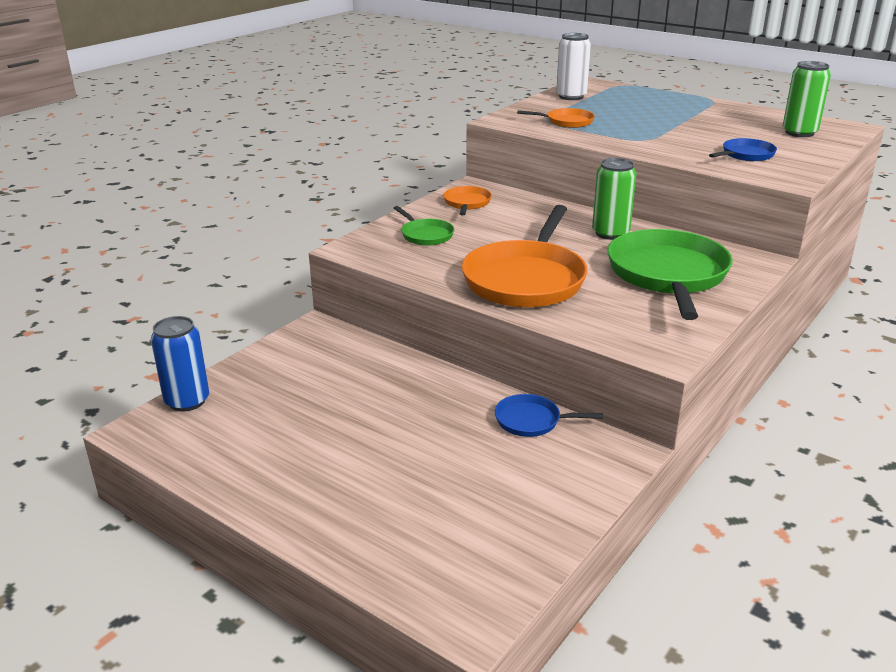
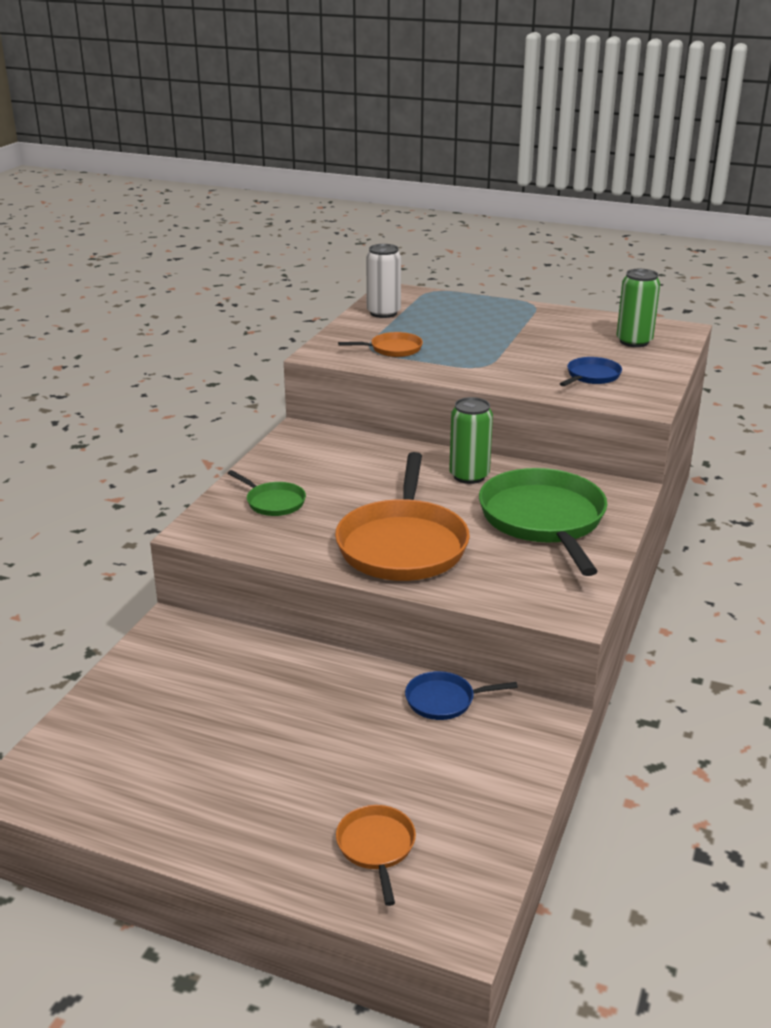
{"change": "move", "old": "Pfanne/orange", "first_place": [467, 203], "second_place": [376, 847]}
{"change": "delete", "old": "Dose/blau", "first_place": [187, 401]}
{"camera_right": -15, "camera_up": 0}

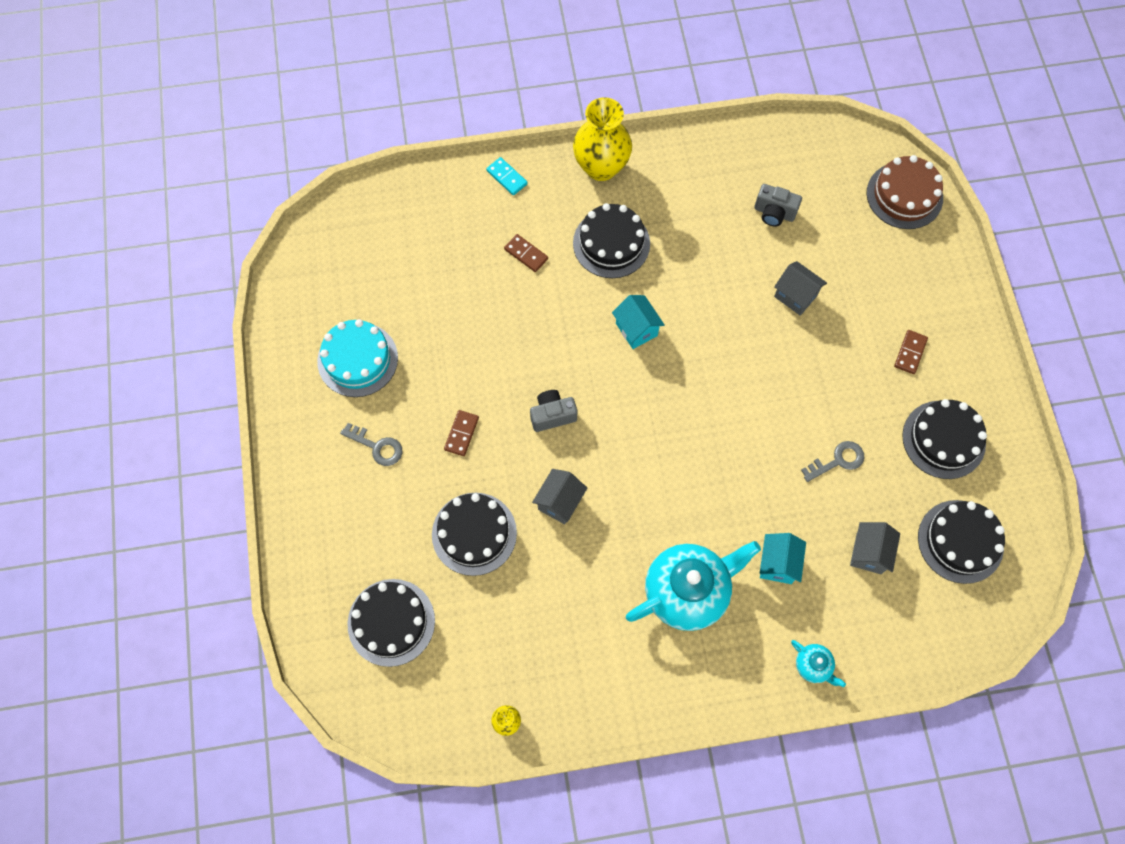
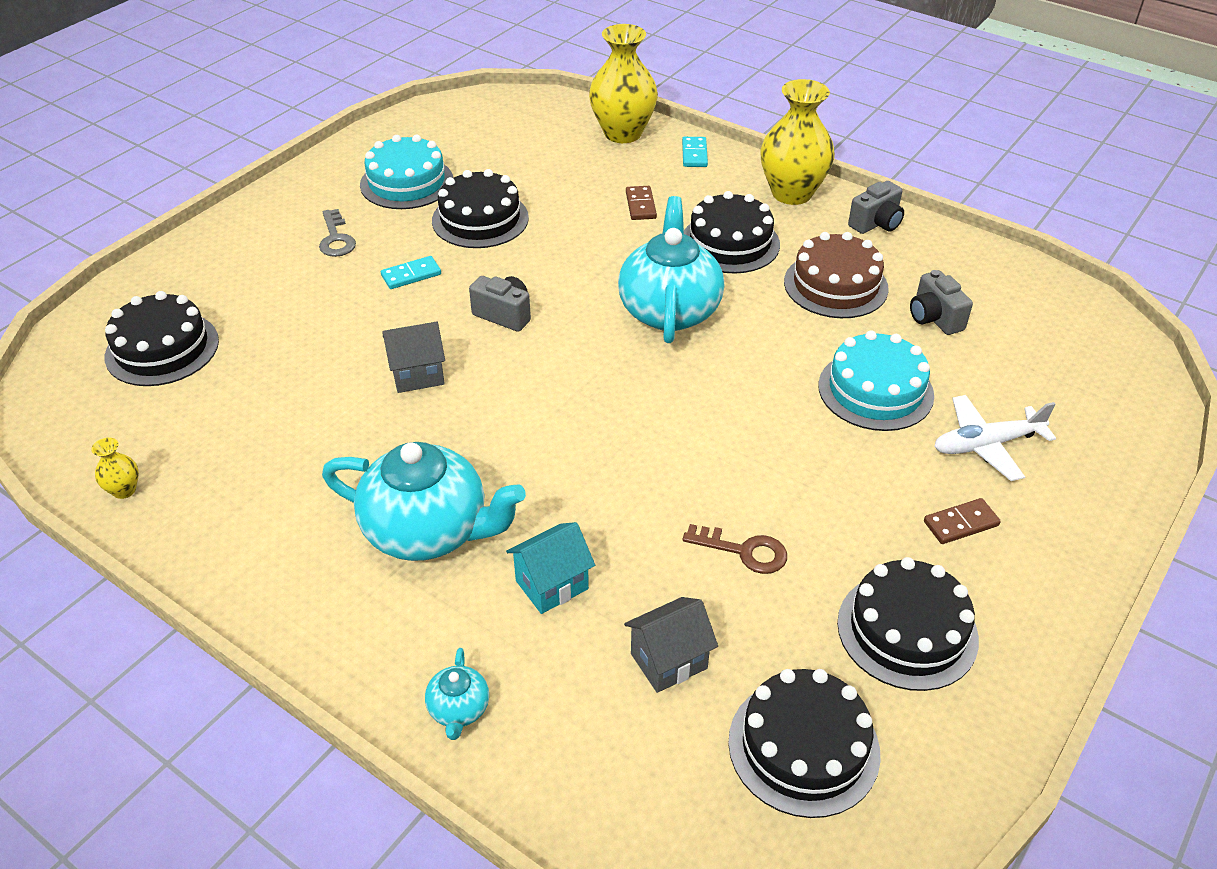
{"change": "recolor", "old": "Dominostein/braun", "new": "Dominostein/türkis", "first_place": [461, 433], "second_place": [411, 275]}
{"change": "move", "old": "Kuchen/schwarz", "first_place": [474, 533], "second_place": [480, 219]}
{"change": "insert", "new": "Vase/gelb", "second_place": [623, 133]}
{"change": "replace", "old": "Haus/türkis", "new": "Teekanne/türkis", "first_place": [636, 329], "second_place": [669, 310]}
{"change": "recolor", "old": "Schlüssel/grau", "new": "Schlüssel/braun", "first_place": [837, 461], "second_place": [744, 551]}
{"change": "move", "old": "Kuchen/braun", "first_place": [904, 195], "second_place": [835, 285]}
{"change": "replace", "old": "Haus/grau", "new": "Kuchen/türkis", "first_place": [795, 296], "second_place": [875, 390]}
{"change": "insert", "new": "Kamera/grau", "second_place": [876, 224]}
{"change": "insert", "new": "Flugzeug/weiß", "second_place": [986, 445]}
{"camera_right": 45, "camera_up": -25}

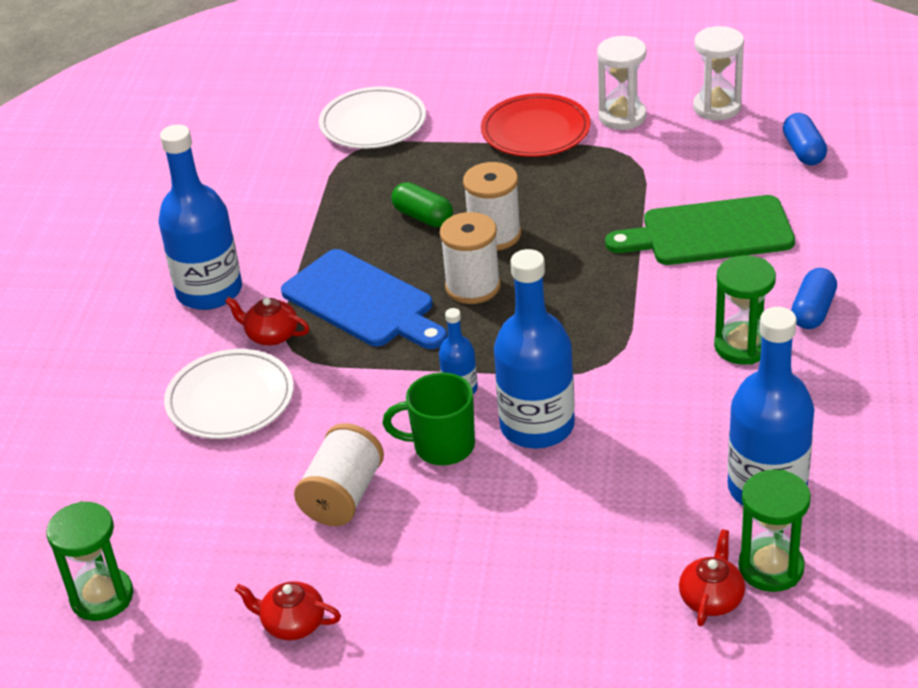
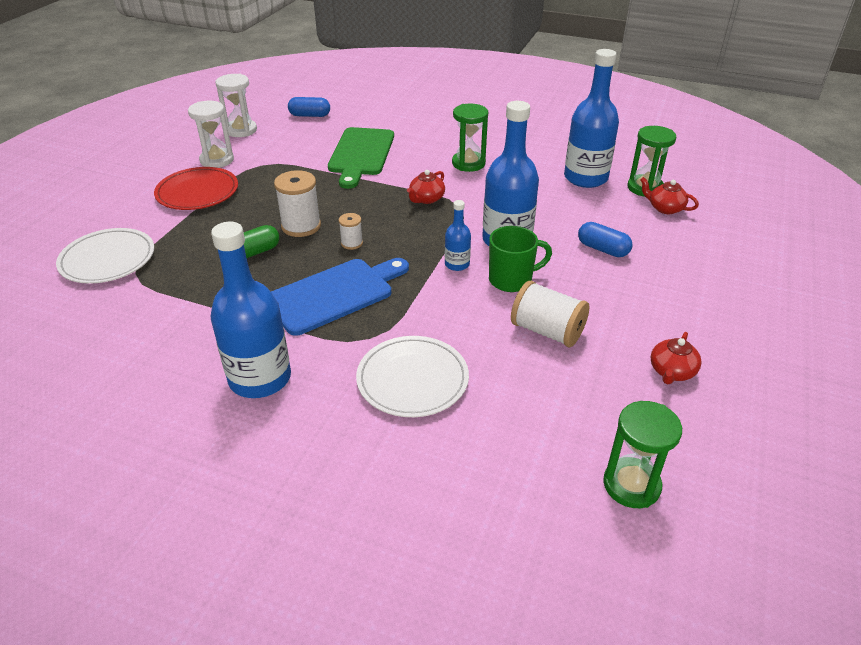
{"change": "resize", "old": "Garnrolle/weiß", "first_place": [473, 287], "second_place": [352, 243], "factor": 0.54}
{"change": "move", "old": "Teekanne/rot", "first_place": [271, 335], "second_place": [426, 199]}
{"change": "rotate", "old": "Tasse/grün", "first_place": [442, 446], "second_place": [511, 280], "degrees": -120}
{"change": "move", "old": "Kapsel/blau", "first_place": [813, 311], "second_place": [602, 249]}
{"camera_right": -80, "camera_up": 0}

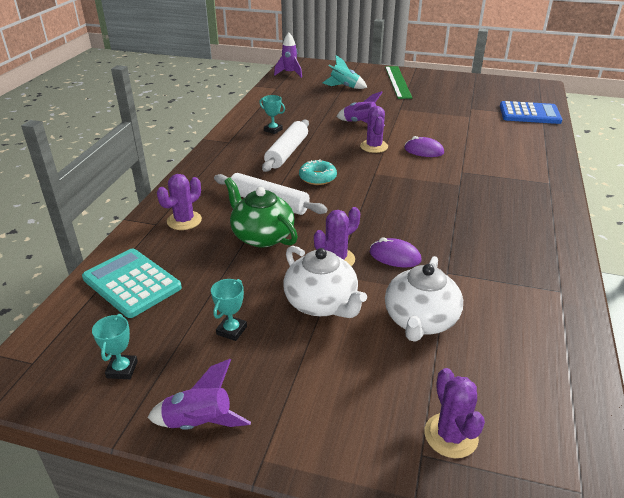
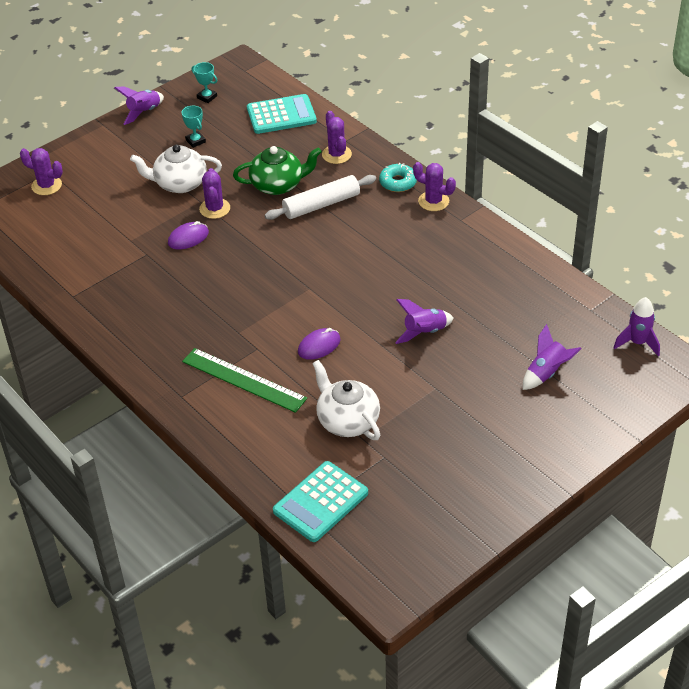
{"change": "move", "old": "Lineal/grün", "first_place": [398, 82], "second_place": [243, 380]}
{"change": "recolor", "old": "Taschenrechner/blau", "new": "Taschenrechner/türkis", "first_place": [529, 114], "second_place": [320, 502]}
{"change": "move", "old": "Teekanne/weiß", "first_place": [420, 320], "second_place": [347, 420]}
{"change": "move", "old": "Donut/türkis", "first_place": [317, 178], "second_place": [398, 182]}
{"change": "move", "old": "Kaktus/lila", "first_place": [374, 146], "second_place": [433, 201]}
{"change": "recolor", "old": "Rakete/türkis", "new": "Rakete/lila", "first_place": [344, 87], "second_place": [546, 373]}
{"change": "delete", "old": "Pokal/türkis", "first_place": [273, 130]}
{"change": "delete", "old": "Nudelholz/weiß", "first_place": [287, 152]}
{"camera_right": 125, "camera_up": 10}

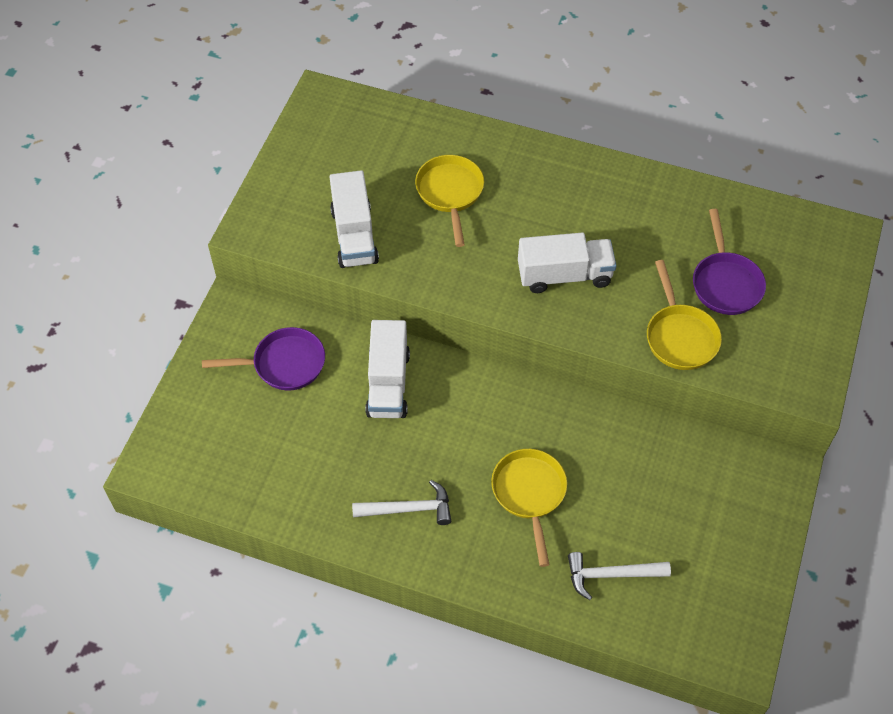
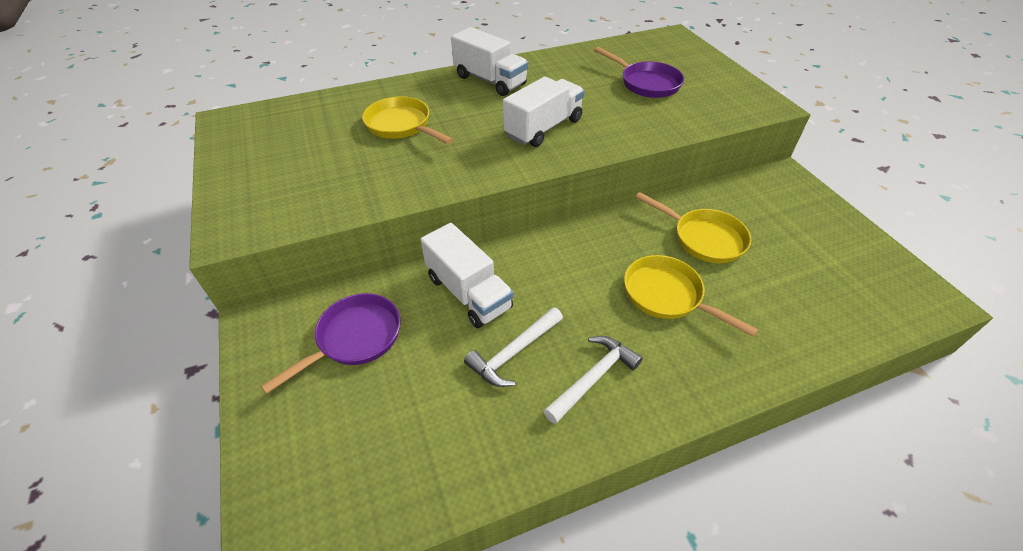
{"change": "move", "old": "Lastwagen/weiß", "first_place": [354, 235], "second_place": [490, 80]}
{"change": "move", "old": "Hammer/weiß", "first_place": [611, 575], "second_place": [514, 352]}
{"change": "move", "old": "Pfanne/gelb", "first_place": [680, 336], "second_place": [704, 238]}
{"camera_right": -40, "camera_up": -10}

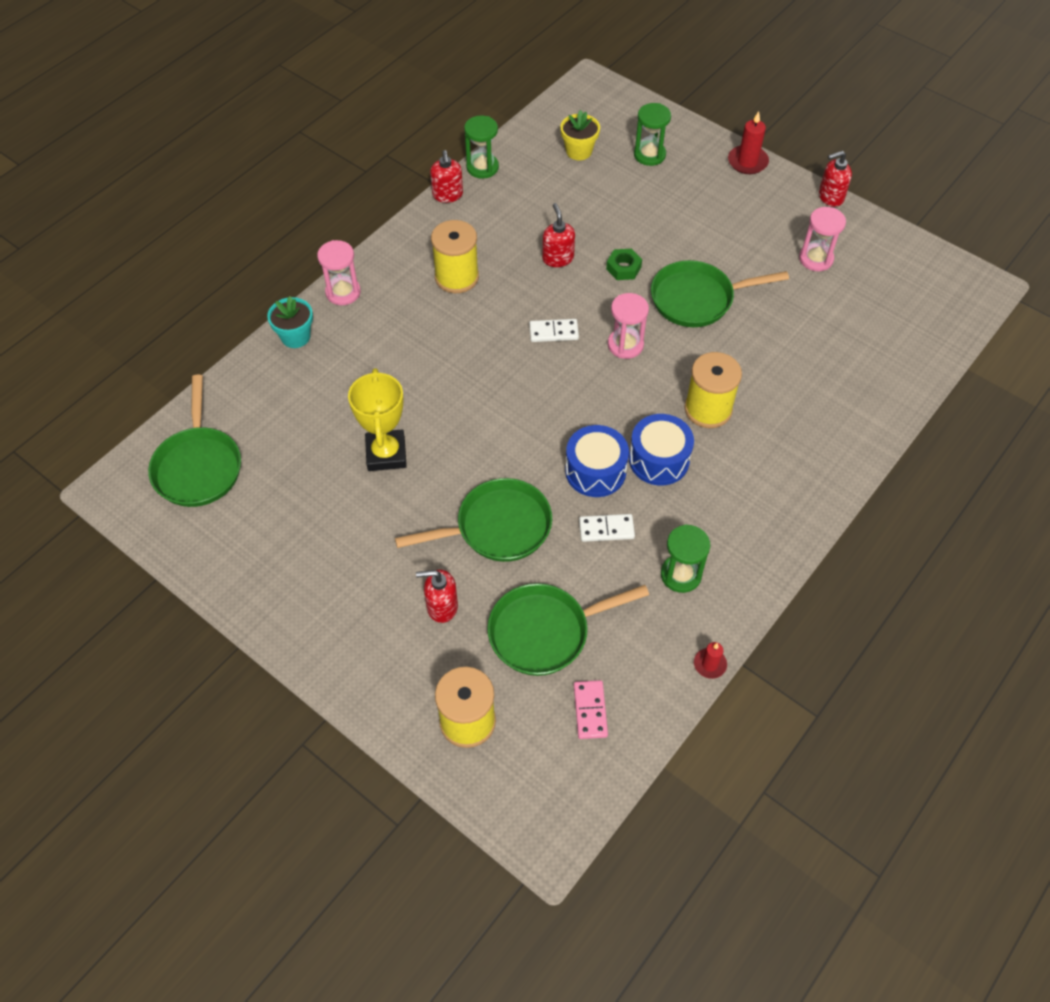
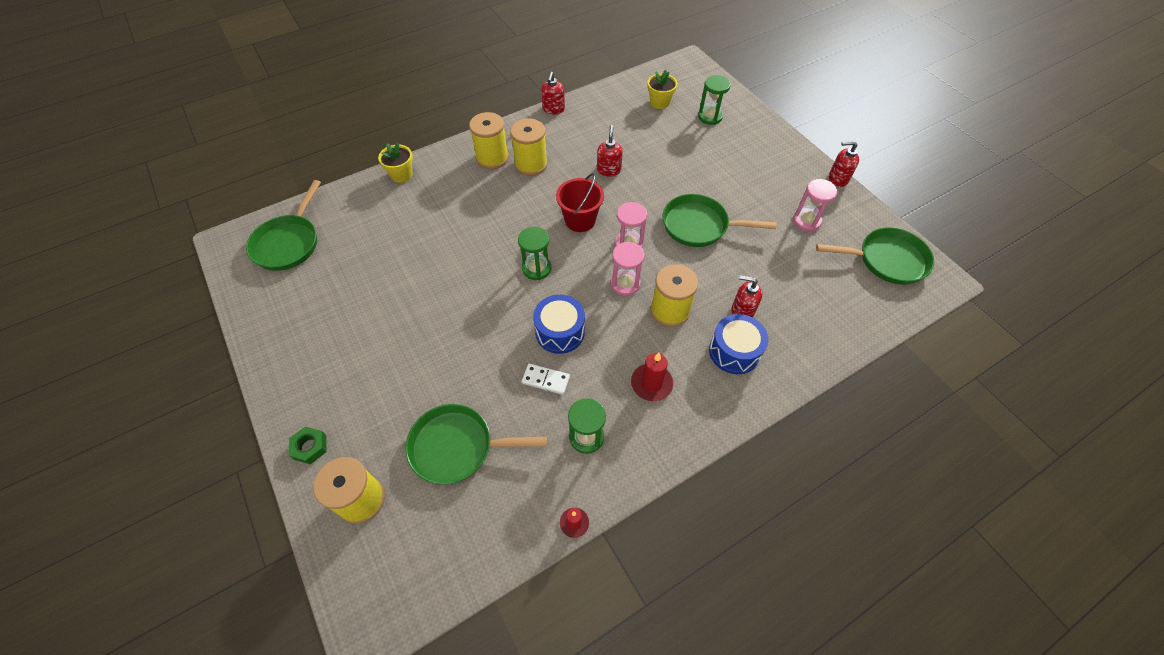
{"change": "move", "old": "Sechskantmutter/grün", "first_place": [623, 268], "second_place": [310, 447]}
{"change": "recolor", "old": "Blumentopf/türkis", "new": "Blumentopf/gelb", "first_place": [295, 336], "second_place": [402, 175]}
{"change": "insert", "new": "Garnrolle/gelb", "second_place": [492, 158]}
{"change": "move", "old": "Sanduhr/grün", "first_place": [482, 167], "second_place": [536, 268]}
{"change": "replace", "old": "Dominostein/weiß", "new": "Eimer/rot", "first_place": [553, 332], "second_place": [580, 220]}
{"change": "move", "old": "Sanduhr/rosa", "first_place": [343, 292], "second_place": [625, 284]}
{"change": "move", "old": "Kerze/rot", "first_place": [747, 162], "second_place": [651, 383]}
{"change": "move", "old": "Trommel/blau", "first_place": [659, 460], "second_place": [734, 351]}
{"change": "move", "old": "Seifenspender/rot", "first_place": [441, 606], "second_place": [742, 311]}
{"change": "move", "old": "Pfanne/grün", "first_place": [497, 527], "second_place": [887, 260]}
{"change": "delete", "old": "Pokal/gelb", "first_place": [386, 454]}
{"change": "delete", "old": "Dominostein/rosa", "first_place": [590, 710]}
{"camera_right": 20, "camera_up": 0}

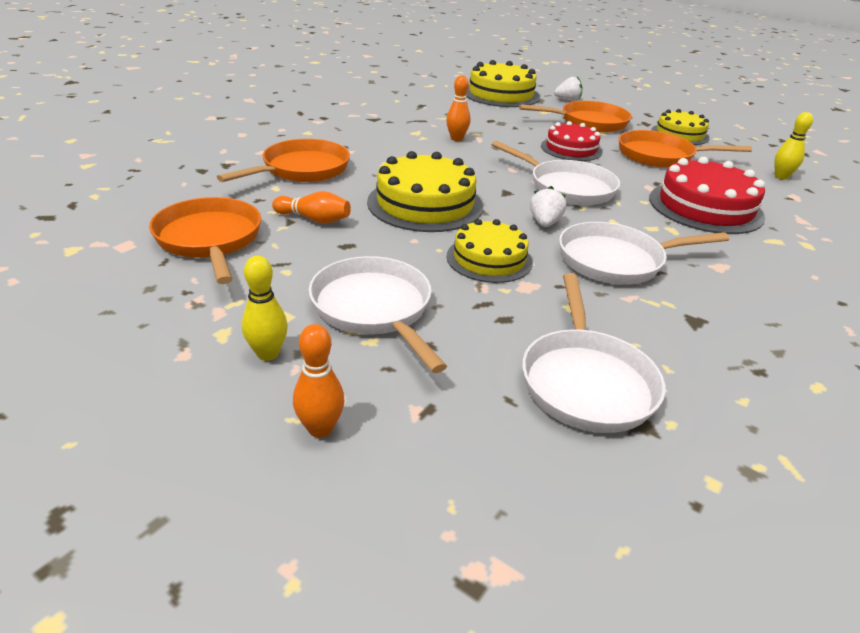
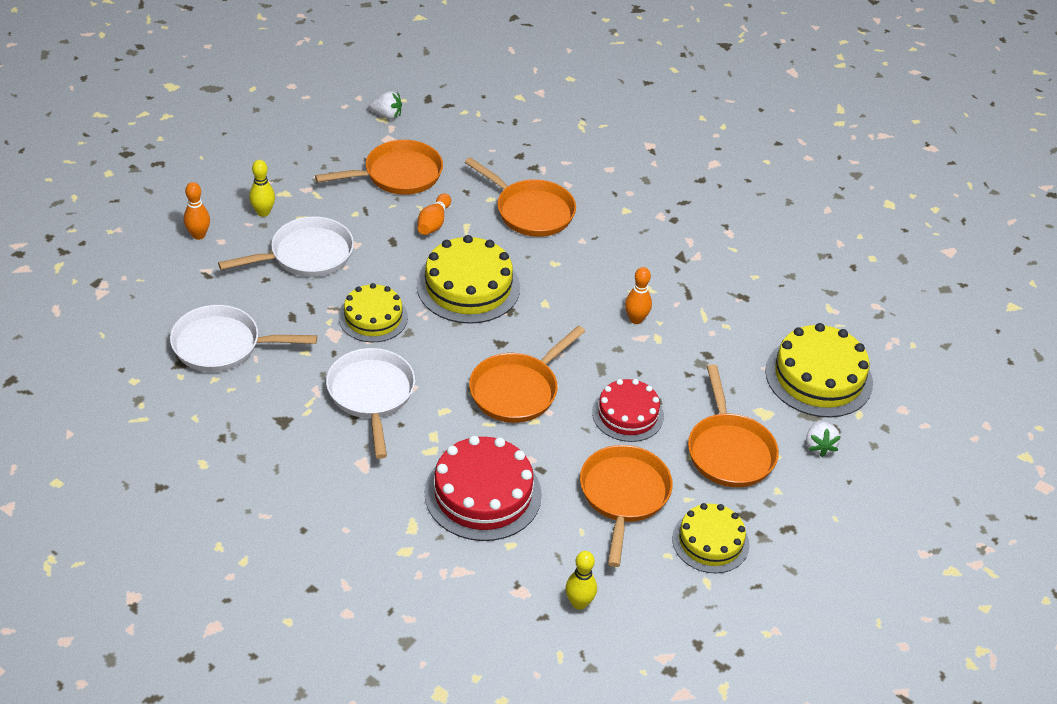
{"change": "move", "old": "Erdbeere/weiß", "first_place": [544, 223], "second_place": [387, 115]}
{"change": "recolor", "old": "Pfanne/weiß", "new": "Pfanne/orange", "first_place": [567, 187], "second_place": [517, 390]}
{"camera_right": 90, "camera_up": 10}

